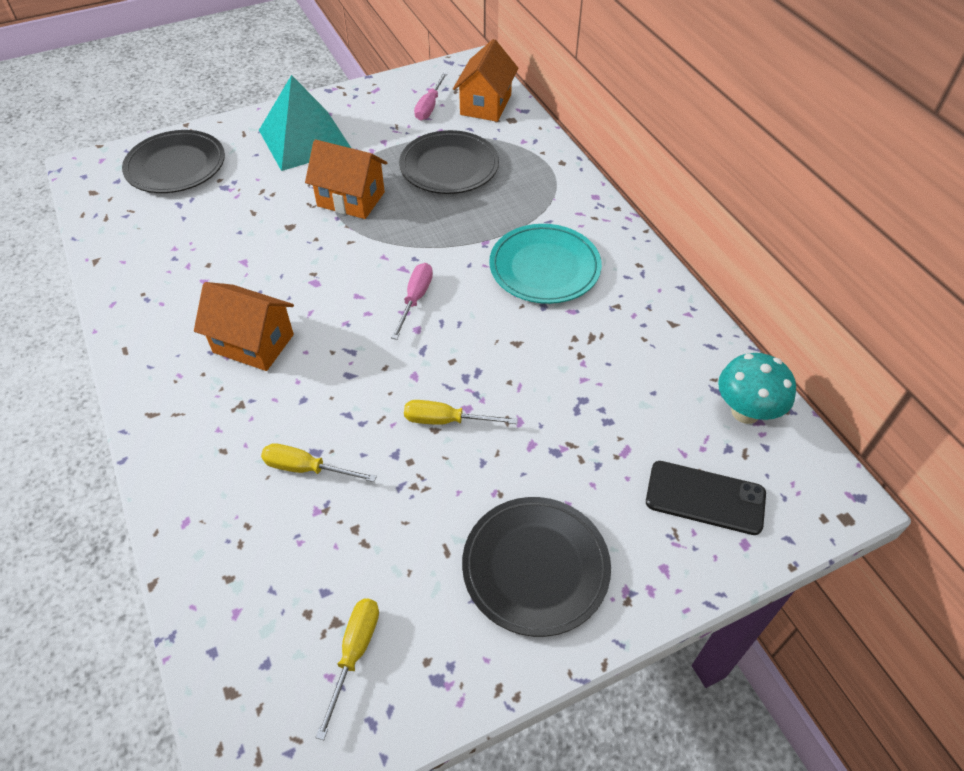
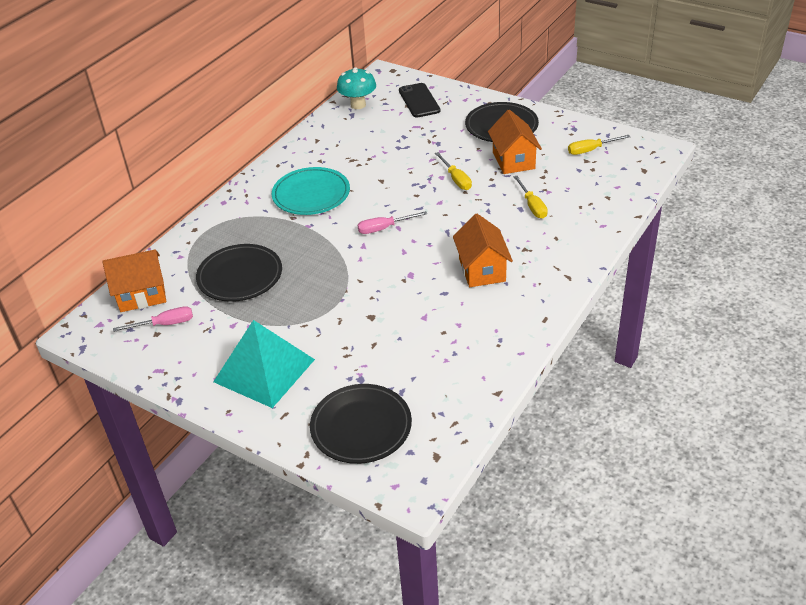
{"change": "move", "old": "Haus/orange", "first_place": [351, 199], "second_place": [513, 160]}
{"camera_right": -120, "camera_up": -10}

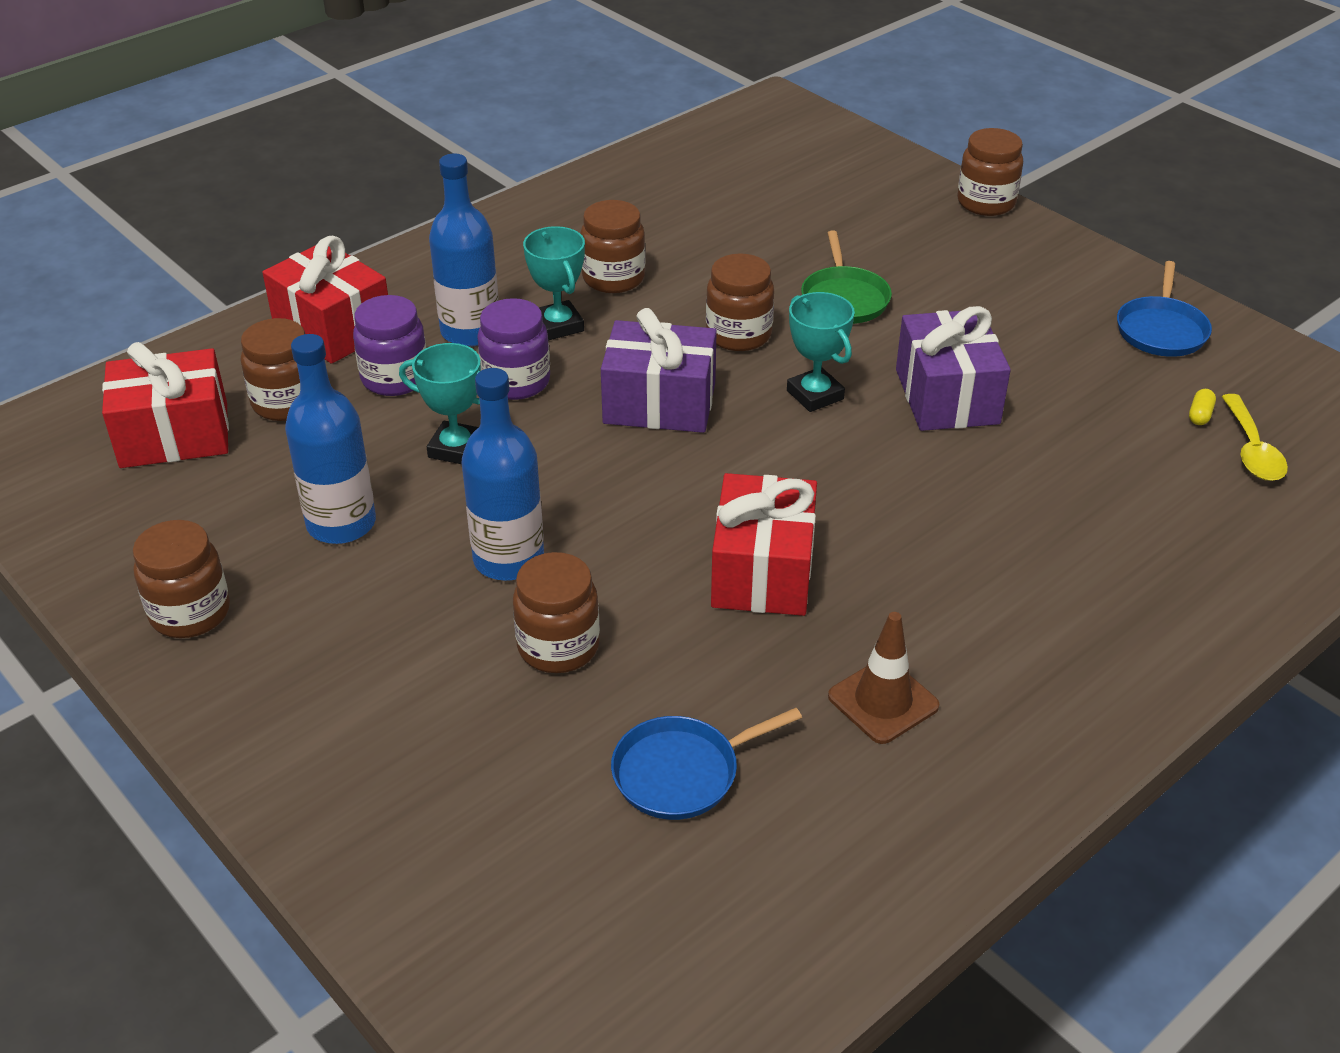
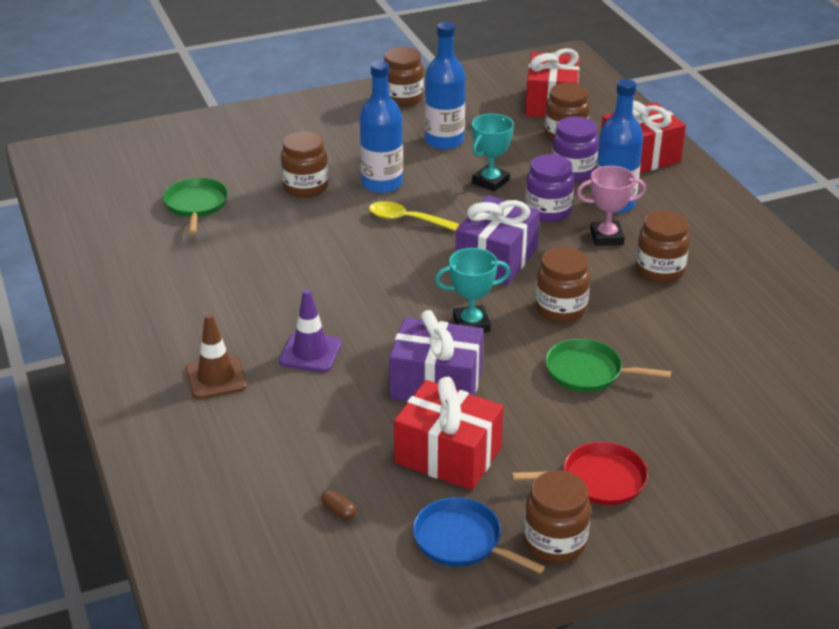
{"change": "recolor", "old": "Pfanne/blau", "new": "Pfanne/grün", "first_place": [681, 772], "second_place": [196, 205]}
{"change": "move", "old": "Leitkegel/braun", "first_place": [883, 701], "second_place": [216, 378]}
{"change": "insert", "new": "Leitkegel/lila", "second_place": [310, 352]}
{"change": "recolor", "old": "Kapsel/gelb", "new": "Kapsel/braun", "first_place": [1200, 415], "second_place": [339, 511]}
{"change": "move", "old": "Löffel/gelb", "first_place": [1252, 450], "second_place": [406, 220]}
{"change": "move", "old": "Geschenk/rot", "first_place": [762, 571], "second_place": [448, 455]}
{"change": "insert", "new": "Pfanne/rot", "second_place": [598, 480]}
{"change": "move", "old": "Einmachglas/braun", "first_place": [986, 203], "second_place": [555, 543]}
{"change": "recolor", "old": "Pokal/türkis", "new": "Pokal/rosa", "first_place": [558, 325], "second_place": [606, 237]}
{"camera_right": 110, "camera_up": -5}

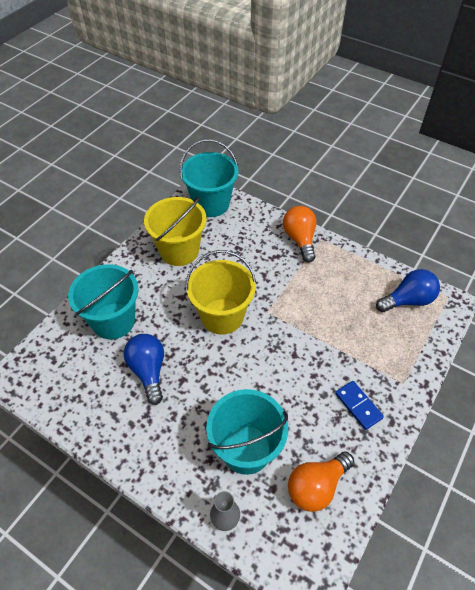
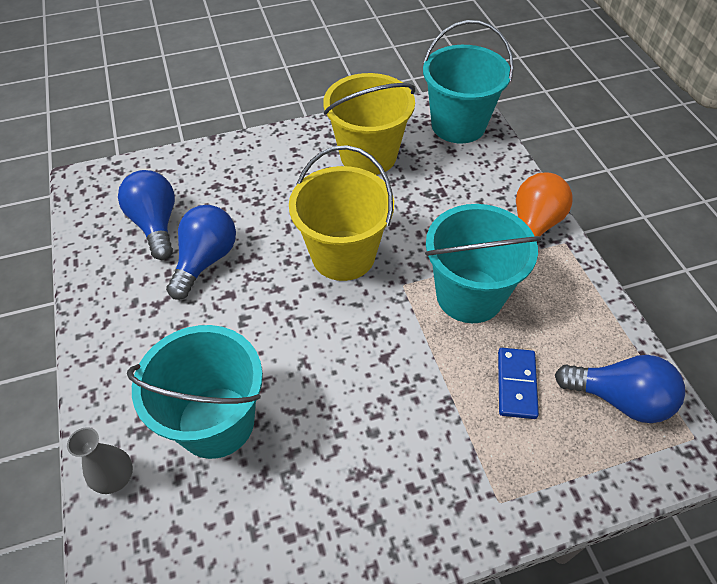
{"change": "insert", "new": "Glühbirne/blau", "second_place": [156, 224]}
{"change": "move", "old": "Eimer/türkis", "first_place": [113, 321], "second_place": [469, 295]}
{"change": "move", "old": "Dominostein/blau", "first_place": [358, 406], "second_place": [516, 384]}
{"change": "delete", "old": "Glühbirne/orange", "first_place": [316, 486]}
{"camera_right": 40, "camera_up": 0}

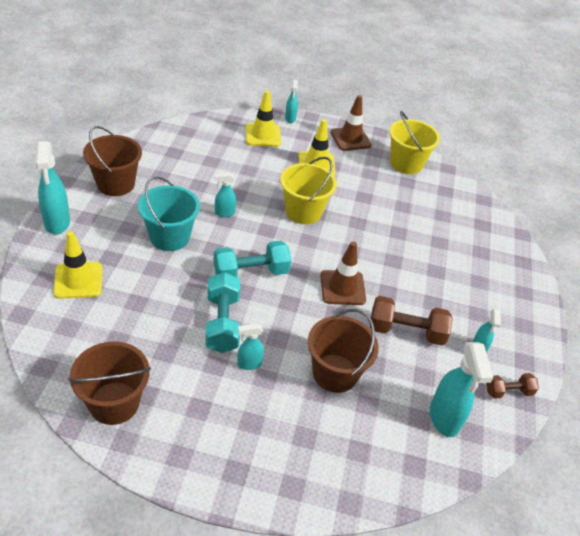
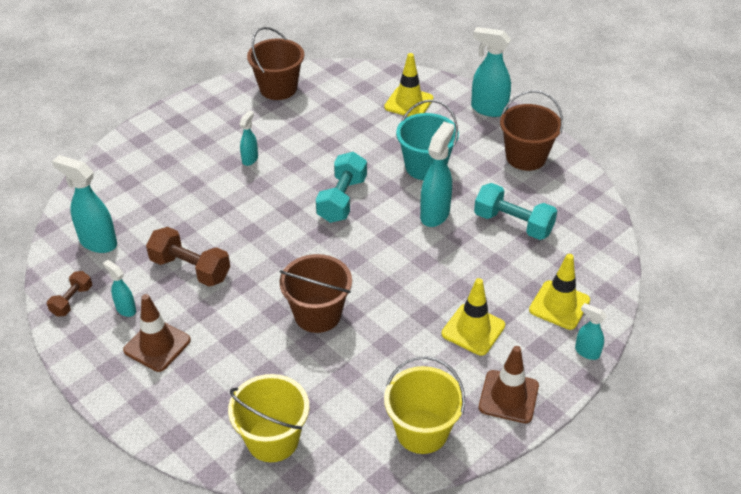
{"change": "move", "old": "Leitkegel/braun", "first_place": [342, 288], "second_place": [157, 345]}
{"change": "rotate", "old": "Hantel/braun", "first_place": [406, 331], "second_place": [190, 269], "degrees": 75}
{"change": "move", "old": "Eimer/gelb", "first_place": [303, 211], "second_place": [273, 439]}
{"change": "move", "old": "Eimer/braun", "first_place": [335, 373], "second_place": [317, 314]}
{"change": "resize", "old": "Sprühflasche/türkis", "first_place": [224, 213], "second_place": [435, 214], "factor": 1.8}
{"change": "move", "old": "Hantel/türkis", "first_place": [222, 323], "second_place": [513, 223]}
{"camera_right": 130, "camera_up": 0}

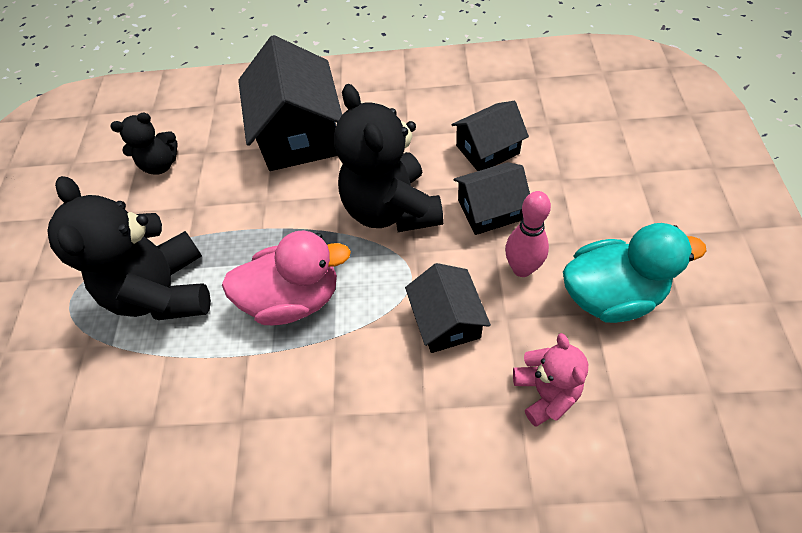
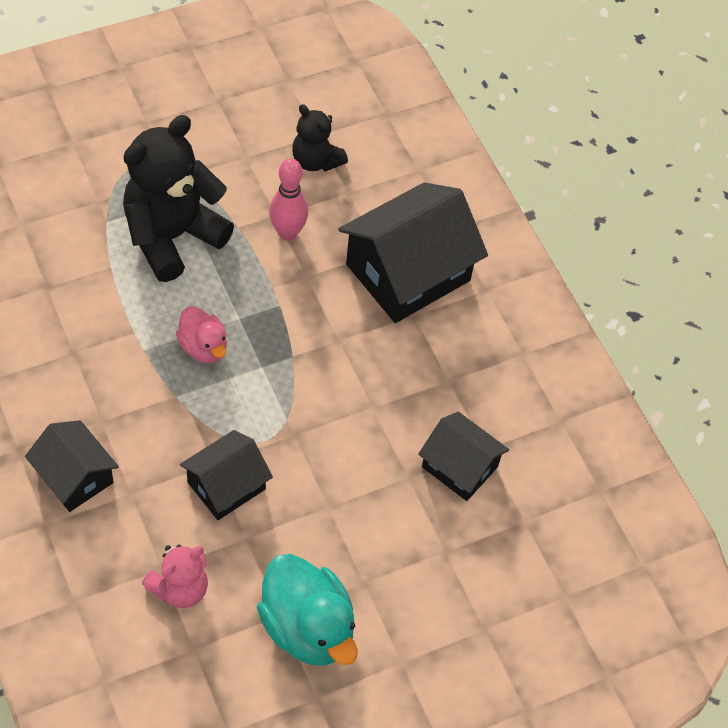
{"change": "move", "old": "Haus/schwarz", "first_place": [490, 210], "second_place": [74, 476]}
{"change": "resize", "old": "Ente/rosa", "first_place": [294, 298], "second_place": [203, 347], "factor": 0.59}
{"change": "move", "old": "Bowlingkegel/rosa", "first_place": [522, 268], "second_place": [287, 233]}
{"change": "delete", "old": "Teddybär/schwarz", "first_place": [391, 209]}
{"camera_right": 55, "camera_up": 0}

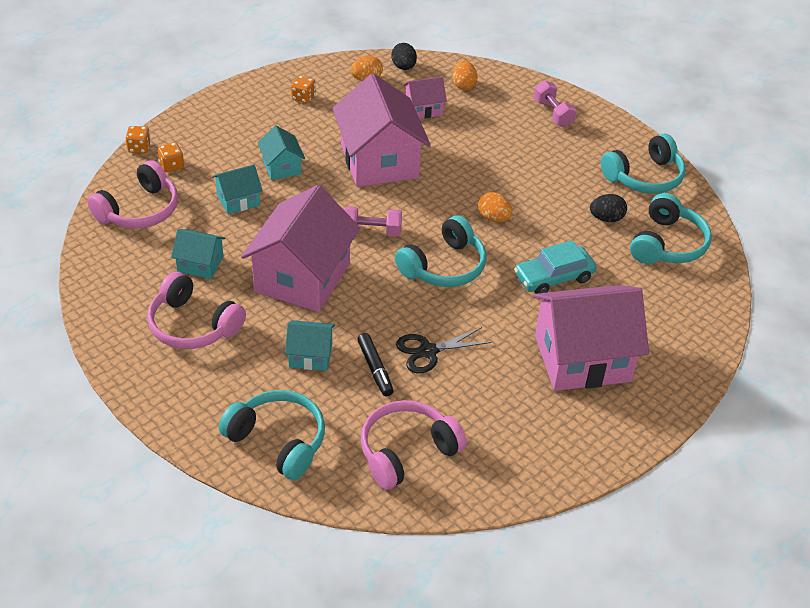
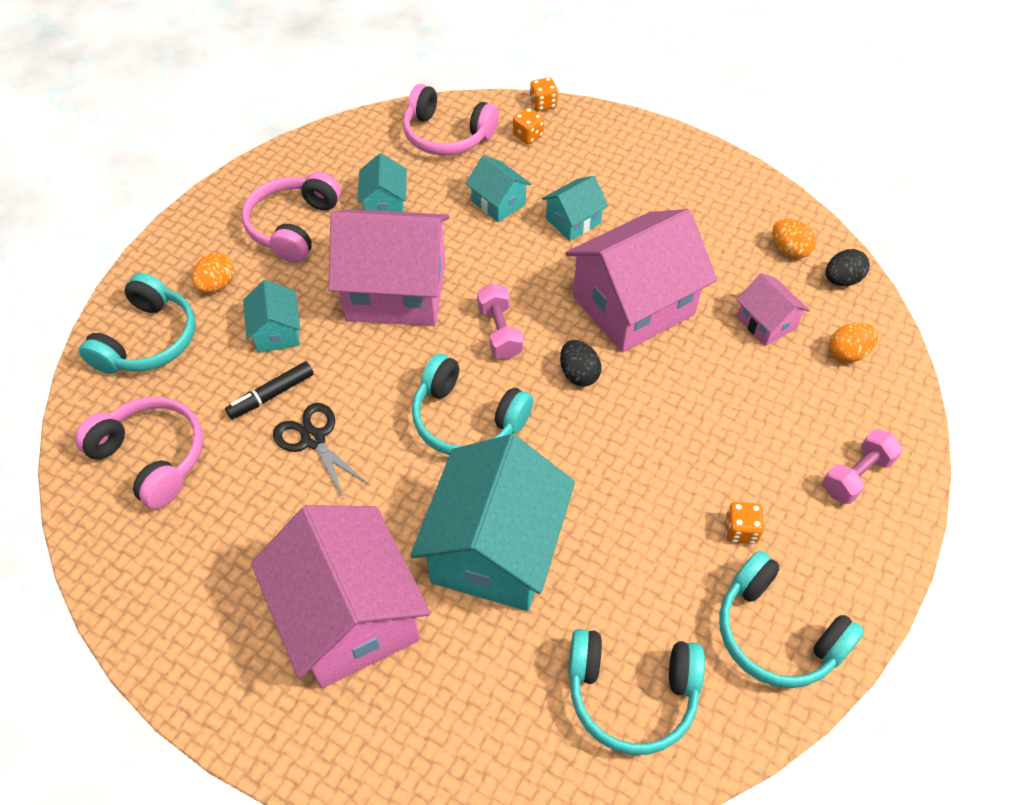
{"change": "move", "old": "Ei/orange", "first_place": [493, 218], "second_place": [217, 285]}
{"change": "replace", "old": "Auto/türkis", "new": "Haus/türkis", "first_place": [553, 277], "second_place": [495, 549]}
{"change": "move", "old": "Ei/schwarz", "first_place": [606, 218], "second_place": [578, 374]}
{"change": "move", "old": "Spielwürfel/orange", "first_place": [303, 98], "second_place": [740, 530]}
{"camera_right": 75, "camera_up": 10}

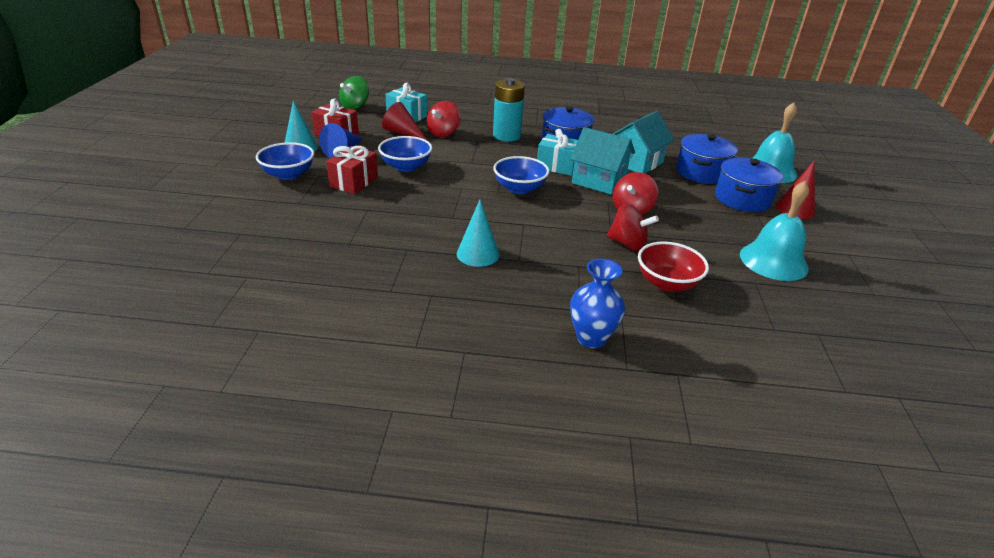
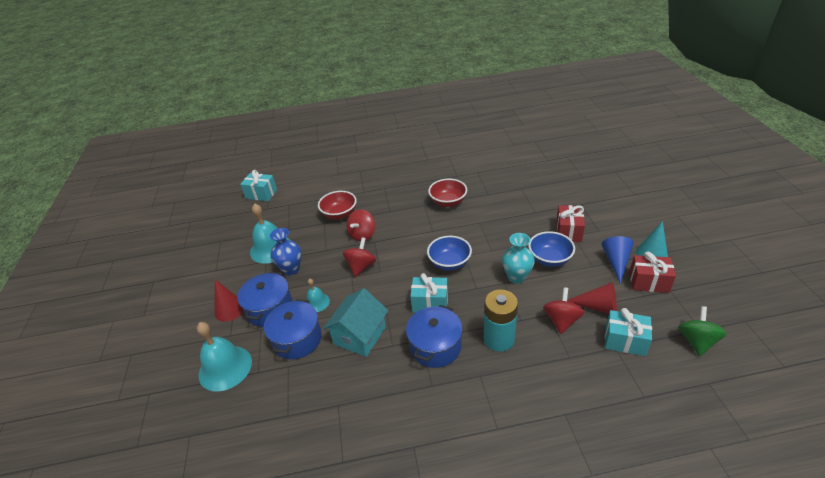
{"change": "insert", "new": "Geschenk/türkis", "second_place": [261, 194]}
{"change": "move", "old": "Vase/blau", "first_place": [591, 338], "second_place": [291, 269]}
{"change": "insert", "new": "Glocke/türkis", "second_place": [317, 302]}
{"change": "rotate", "old": "Kreisel/rot", "first_place": [628, 244], "second_place": [362, 235], "degrees": -75}
{"change": "replace", "old": "Kegel/türkis", "new": "Schüssel/rot", "first_place": [478, 254], "second_place": [448, 202]}
{"change": "insert", "new": "Vase/türkis", "second_place": [516, 277]}
{"change": "delete", "old": "Schüssel/blau", "first_place": [288, 175]}
{"change": "delete", "old": "Haus/türkis", "first_place": [599, 181]}
{"camera_right": 170, "camera_up": 5}

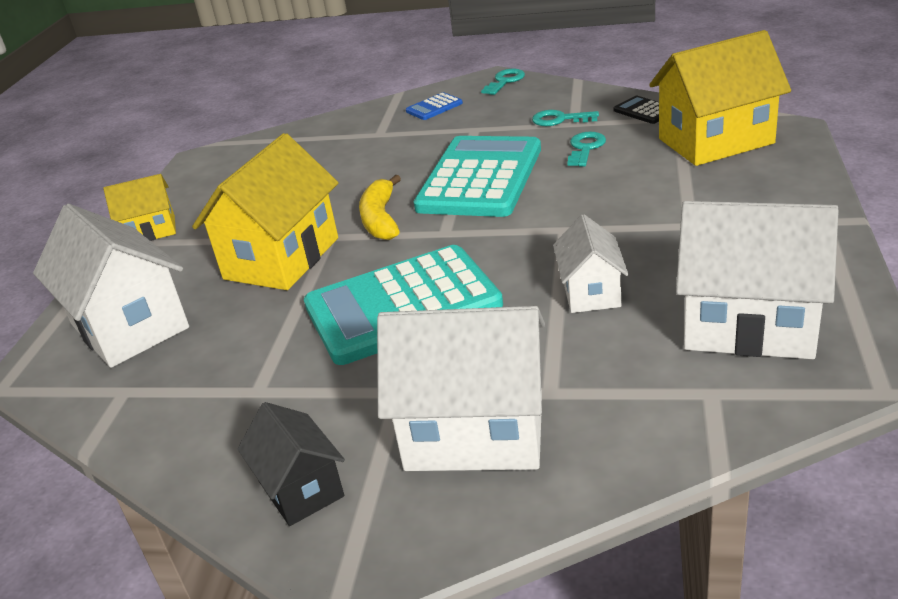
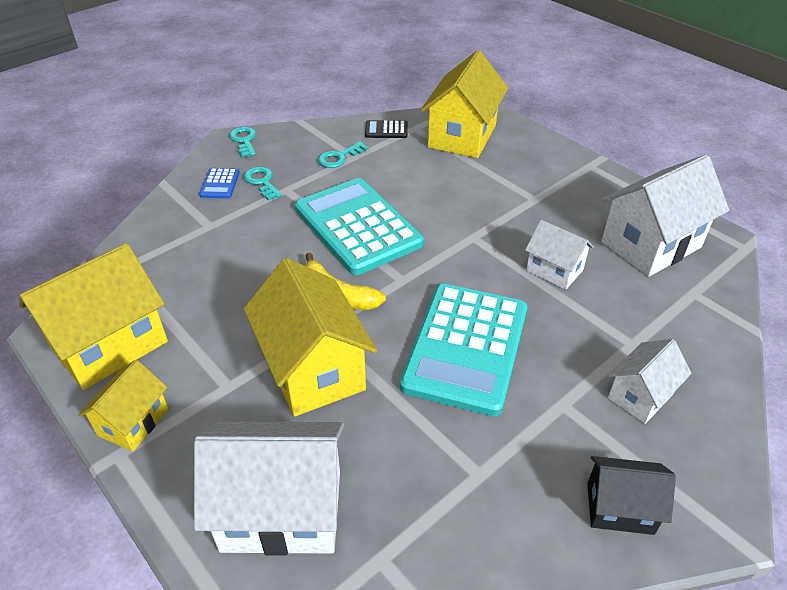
{"change": "insert", "new": "Haus/gelb", "second_place": [110, 345]}
{"change": "move", "old": "Schlüssel/türkis", "first_place": [585, 148], "second_place": [262, 182]}
{"change": "resize", "old": "Haus/weiß", "first_place": [475, 432], "second_place": [640, 396], "factor": 0.56}
{"camera_right": -55, "camera_up": 10}

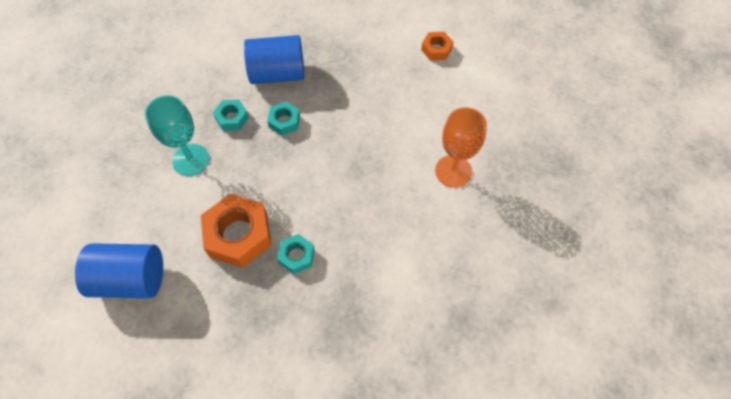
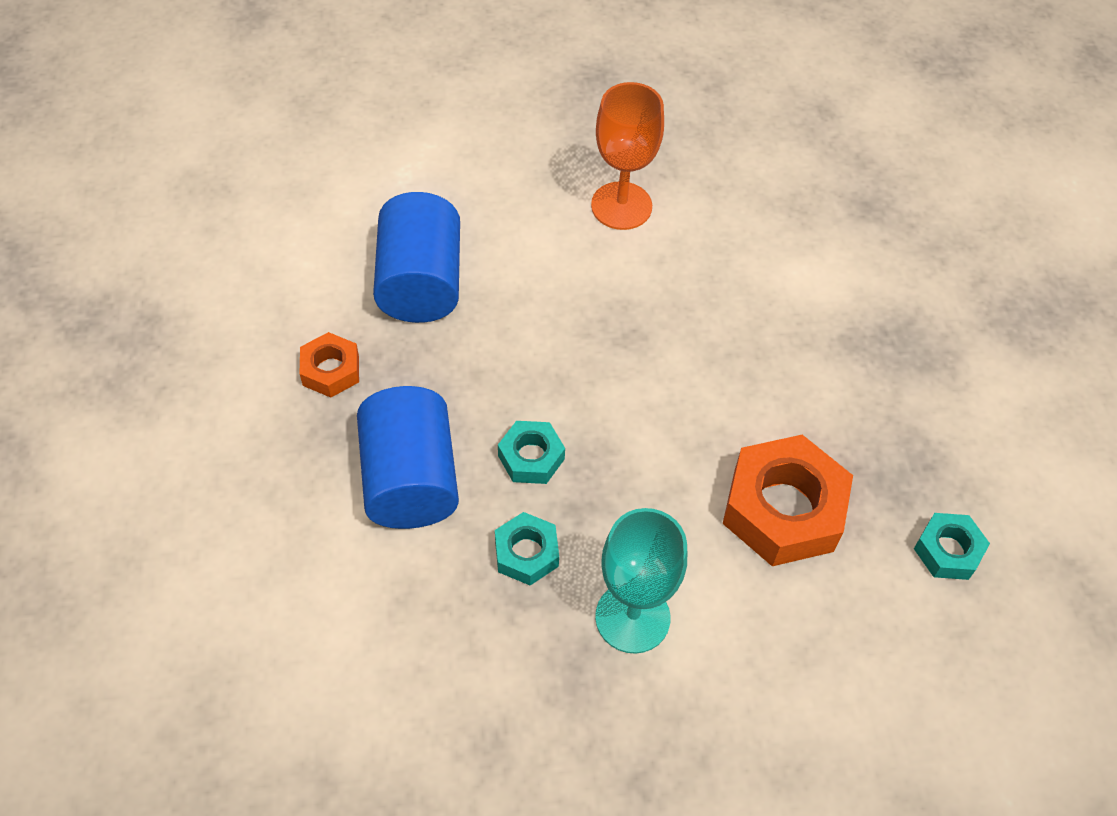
{"change": "move", "old": "Sechskantmutter/orange", "first_place": [436, 49], "second_place": [331, 370]}
{"change": "move", "old": "Vollzylinder/blau", "first_place": [131, 279], "second_place": [420, 283]}
{"change": "move", "old": "Sechskantmutter/türkis", "first_place": [296, 256], "second_place": [948, 551]}
{"camera_right": -95, "camera_up": -5}

